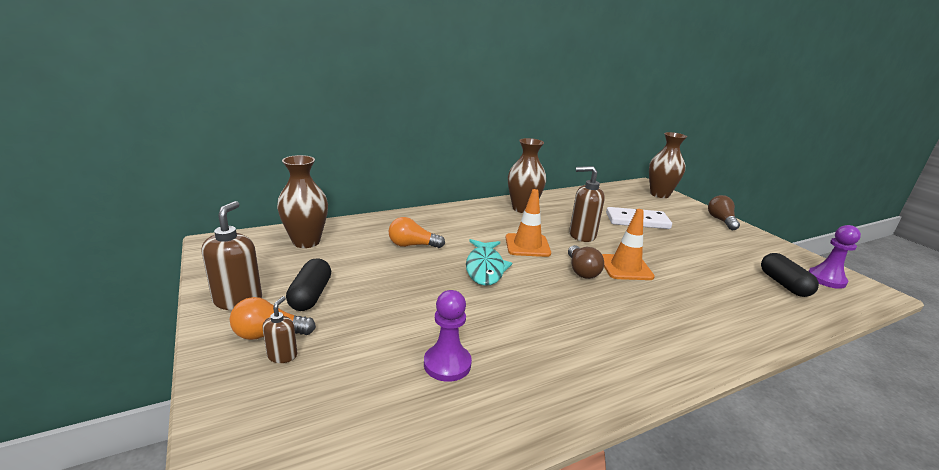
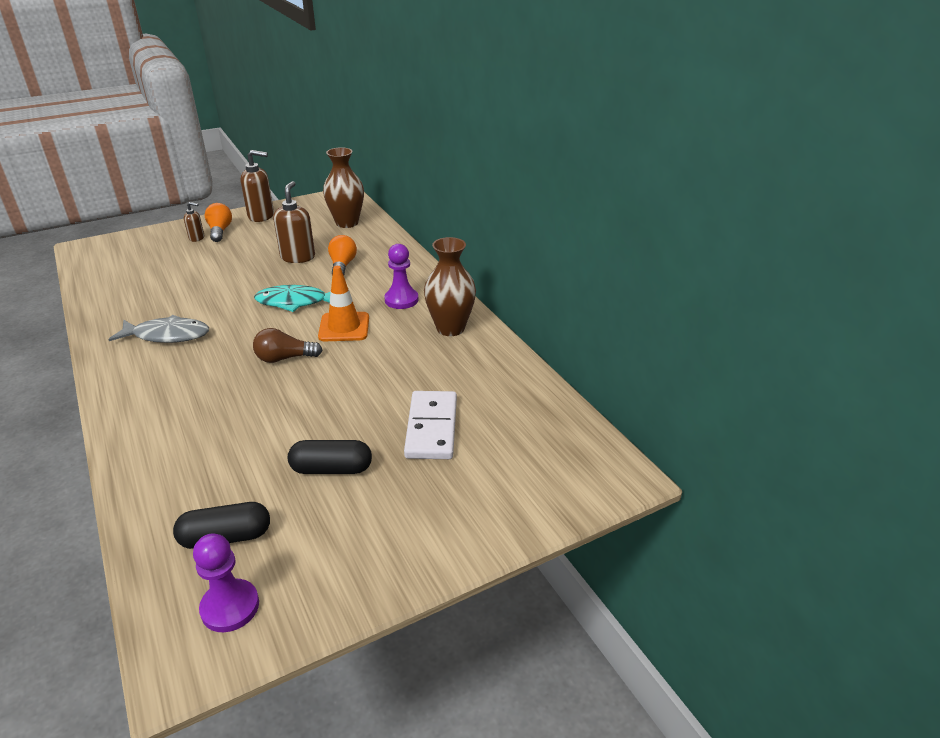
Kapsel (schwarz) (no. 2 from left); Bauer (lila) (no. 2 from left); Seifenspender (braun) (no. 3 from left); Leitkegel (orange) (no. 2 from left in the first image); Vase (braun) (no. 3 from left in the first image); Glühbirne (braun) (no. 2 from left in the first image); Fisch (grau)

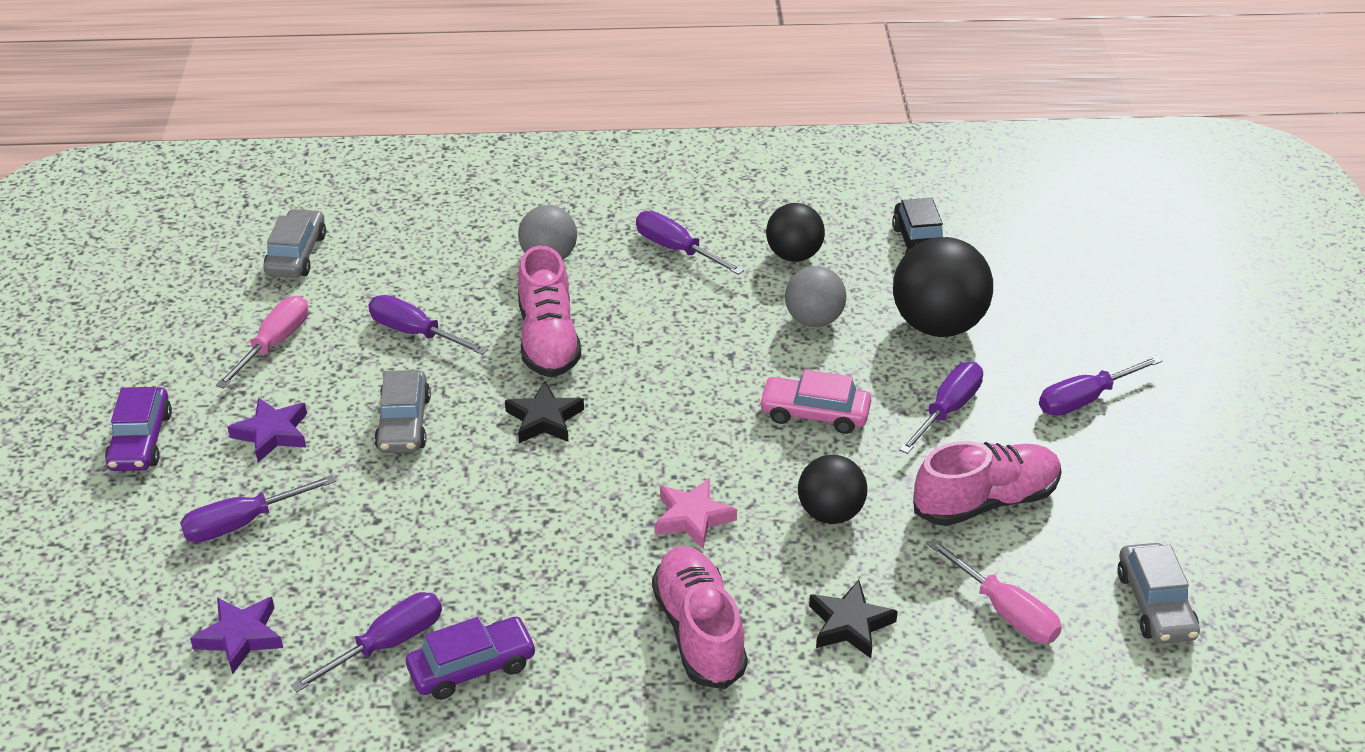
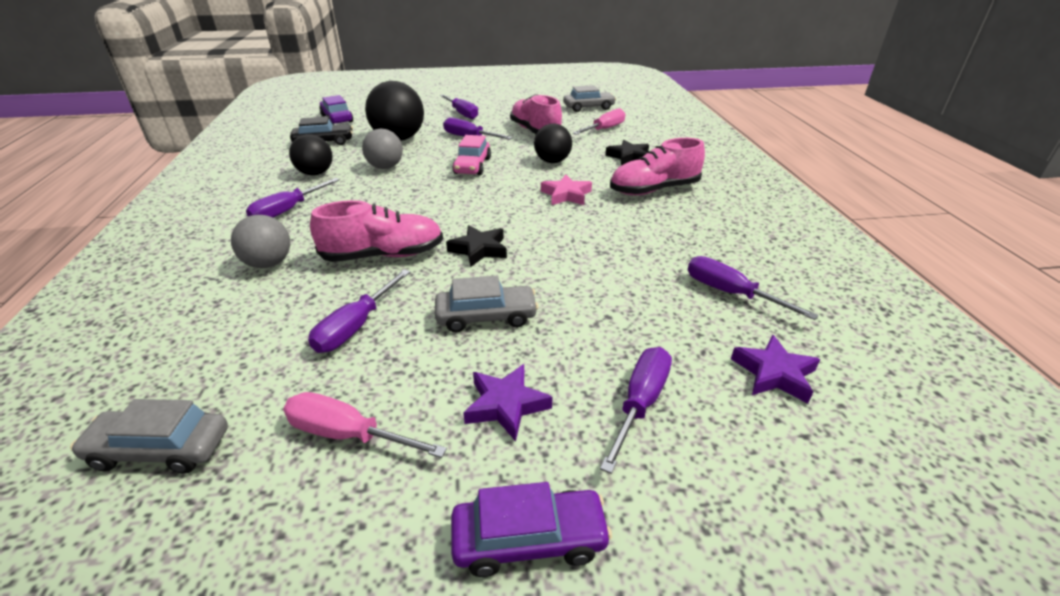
Schraubenzieher (lila) (no. 5 from left); Auto (lila) (no. 1 from left)

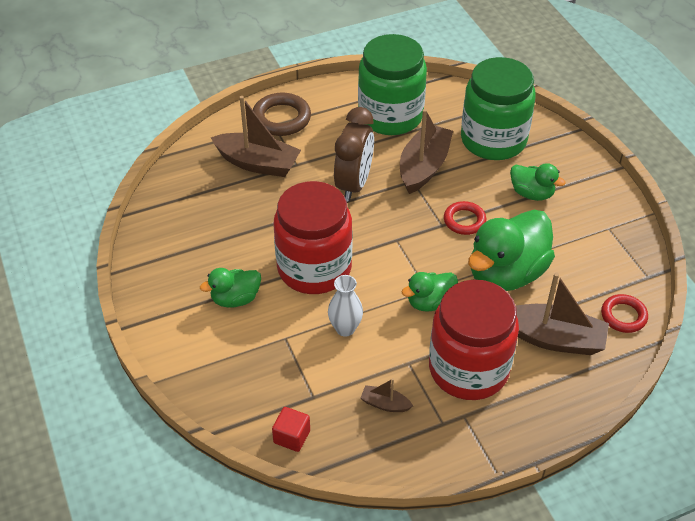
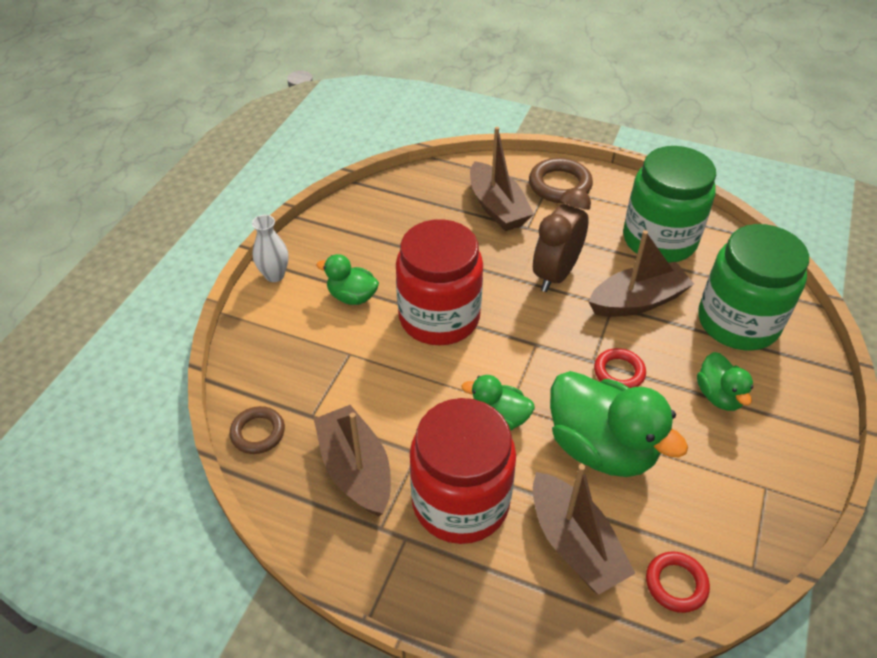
Ring (braun) (no. 1 from left); Vase (weiß); Wecker (braun); Boot (braun) (no. 1 from left); Ente (grün) (no. 3 from left)

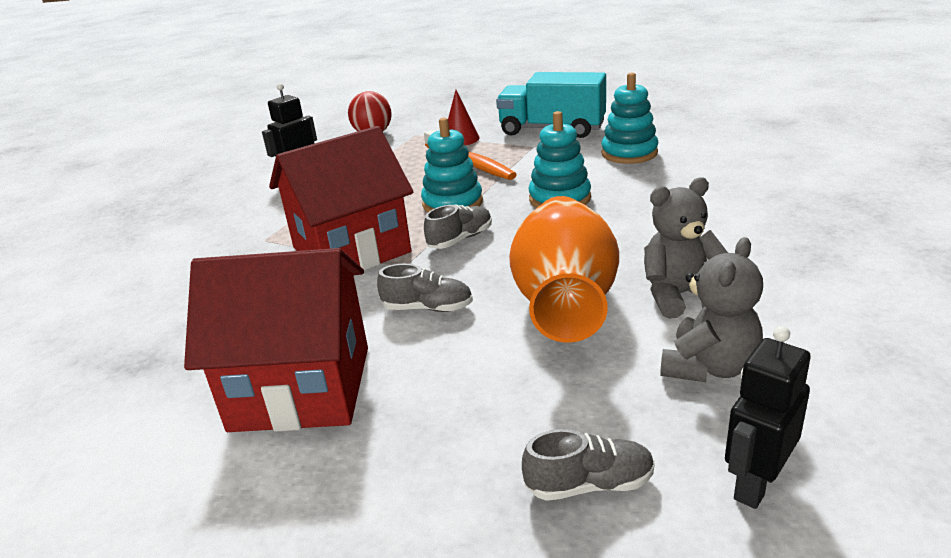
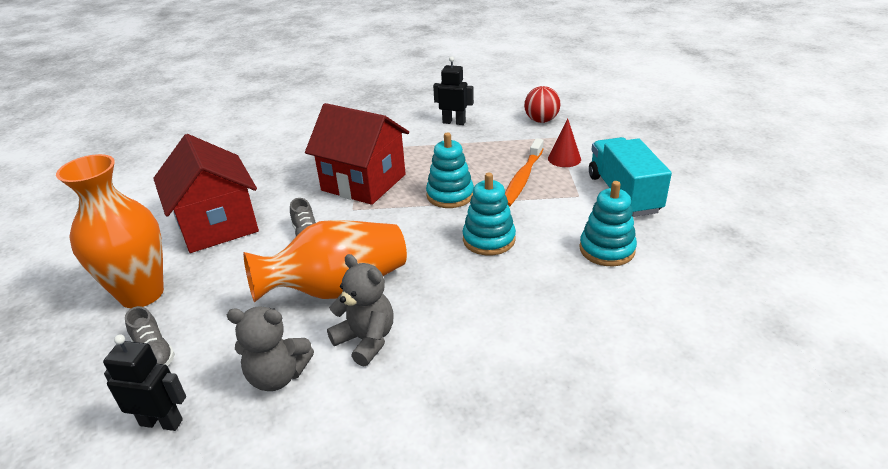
Schuh (grau) (no. 2 from left in the first image); Vase (orange) (no. 1 from left)

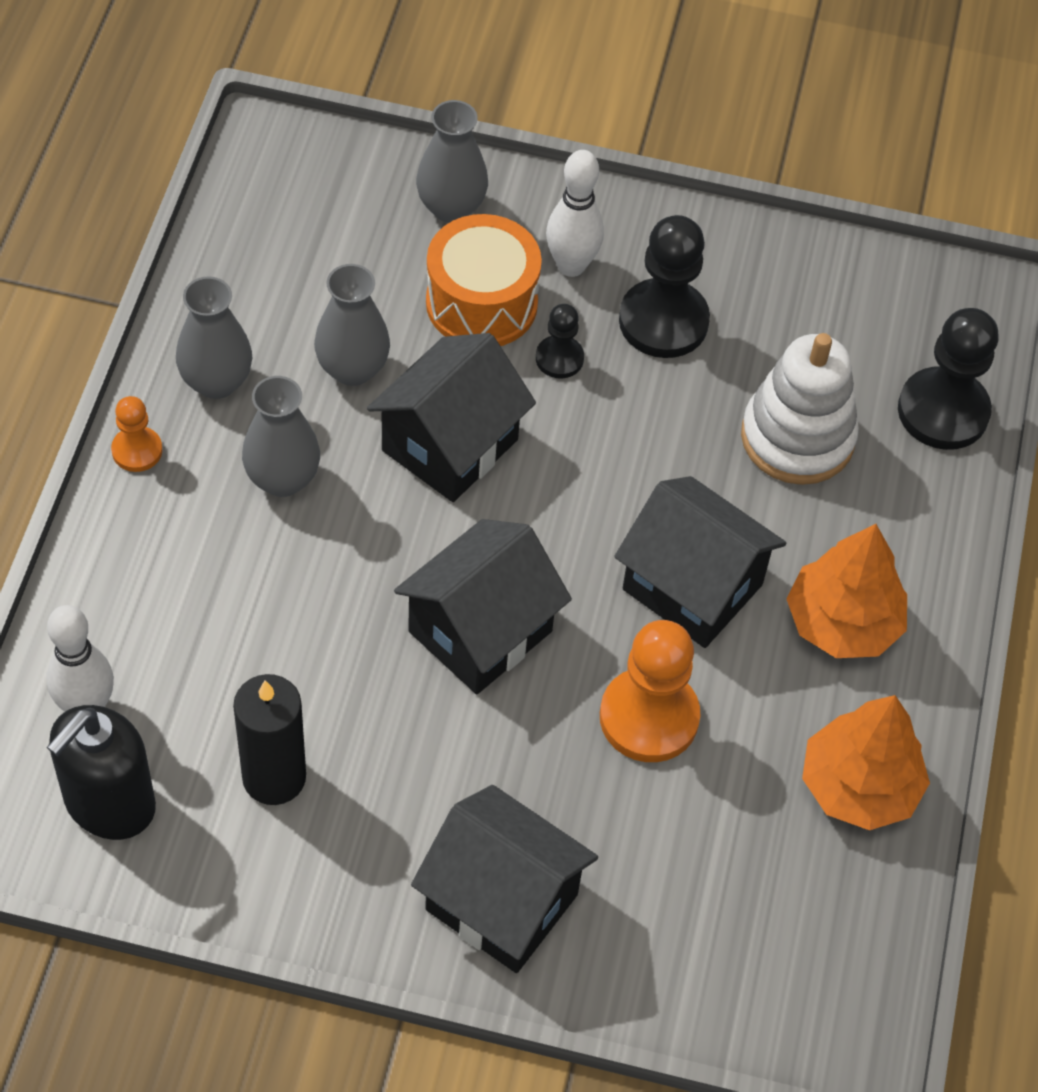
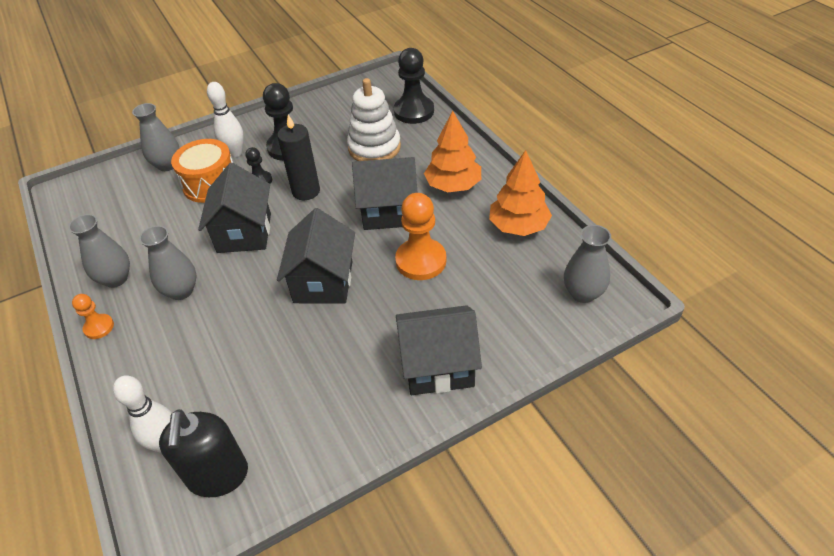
Kerze (schwarz); Vase (grau) (no. 4 from left)

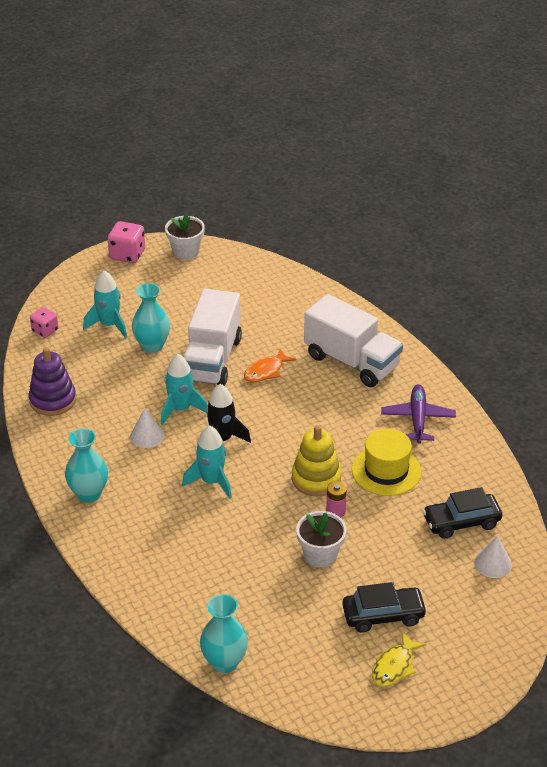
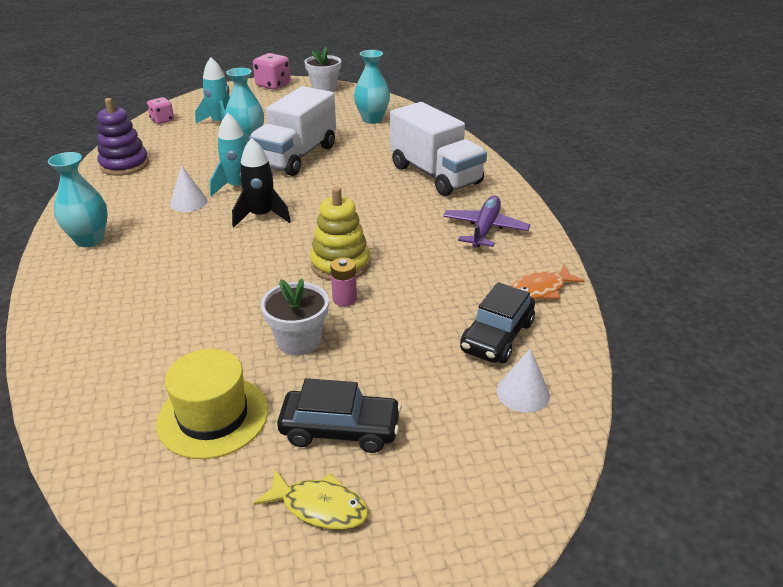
Rakete (türkis) (no. 3 from left in the first image); Vase (türkis) (no. 3 from left); Fisch (orange); Hut (gelb); Fisch (gelb); Auto (schwarz) (no. 2 from left)

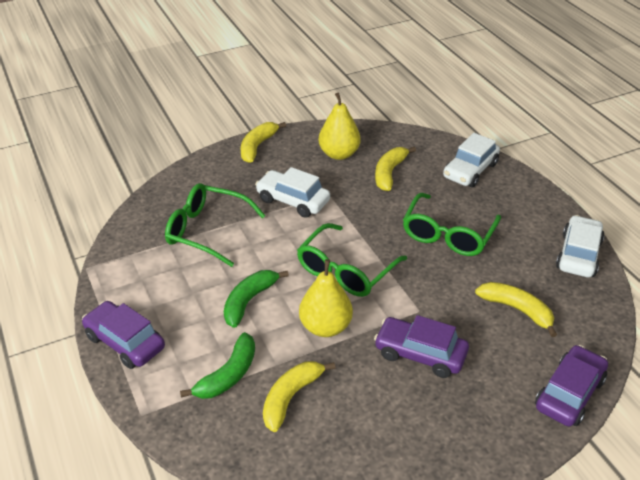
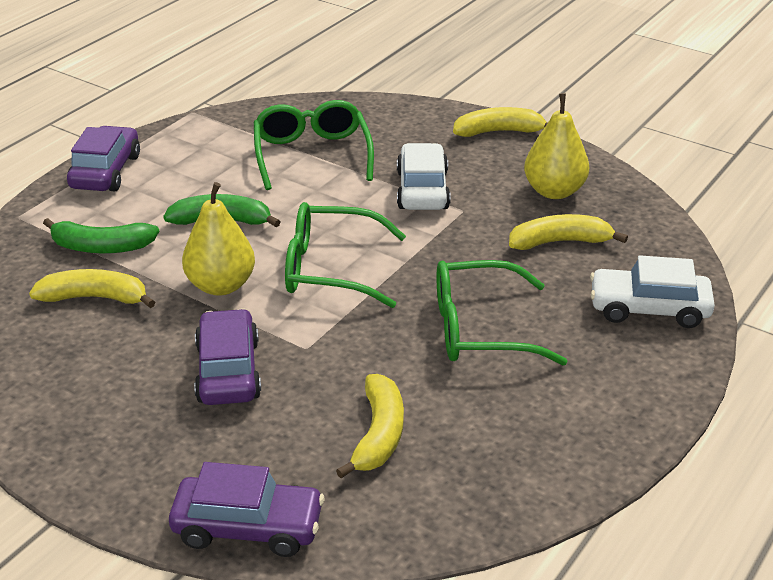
Auto (weiß) (no. 3 from left in the first image)

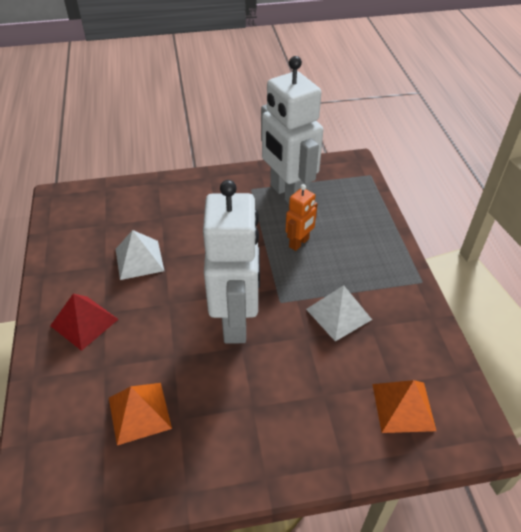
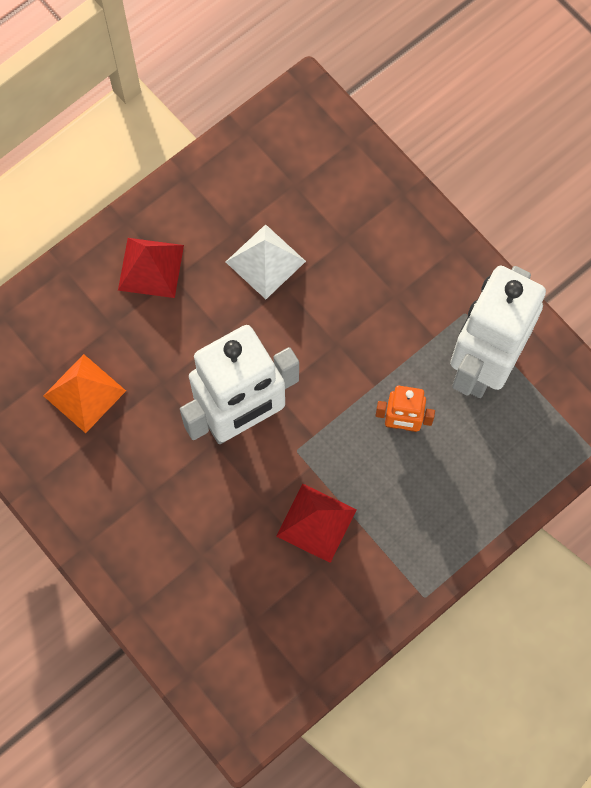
Pyramide (rot) (no. 2 from left); Pyramide (orange) (no. 2 from left in the first image)

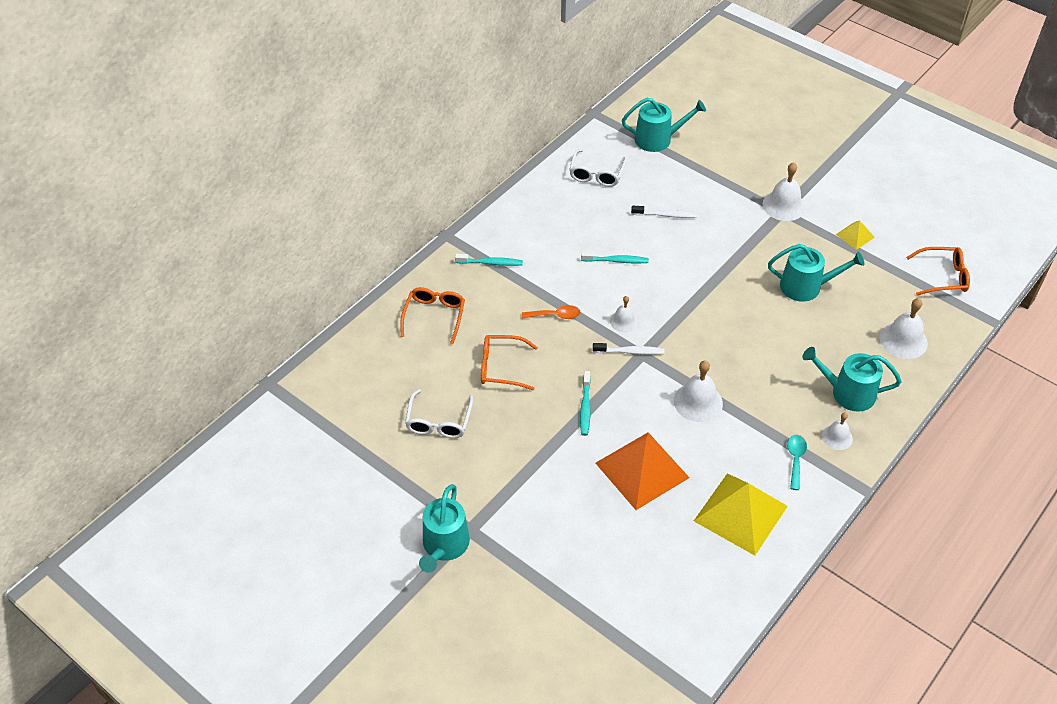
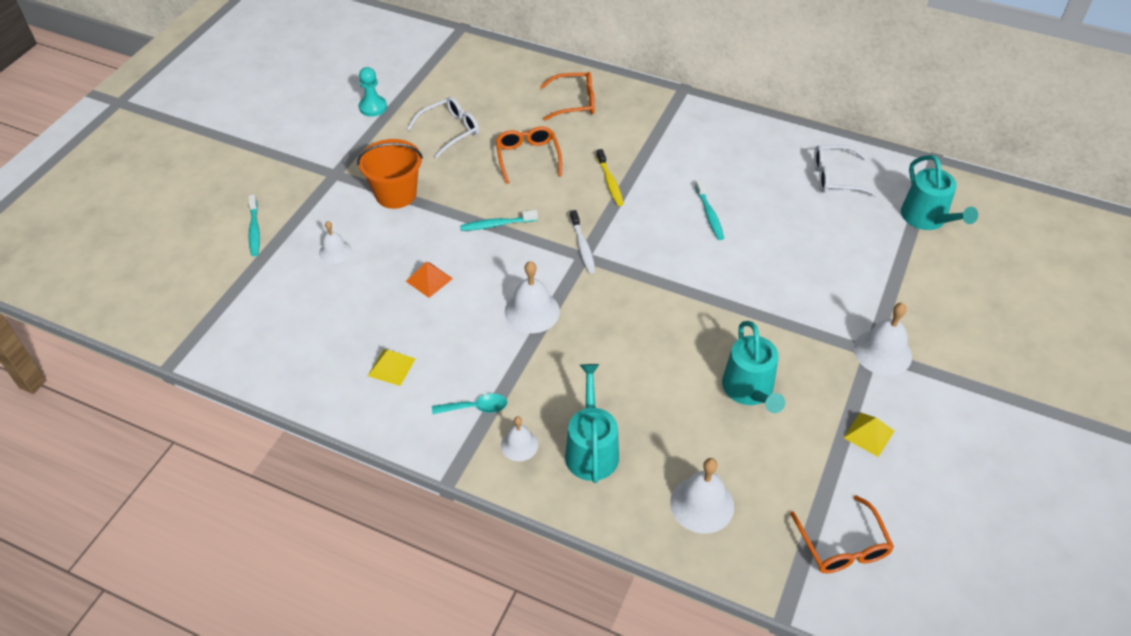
Brille (weiß) (no. 1 from left); Gießkanne (türkis) (no. 1 from left in the first image); Zahnbürste (türkis) (no. 1 from left); Zahnbürste (gelb); Pyramide (orange); Glocke (weiß) (no. 1 from left); Zahnbürste (weiß) (no. 2 from left in the first image); Pyramide (gelb) (no. 1 from left); Eimer (orange); Bauer (türkis)

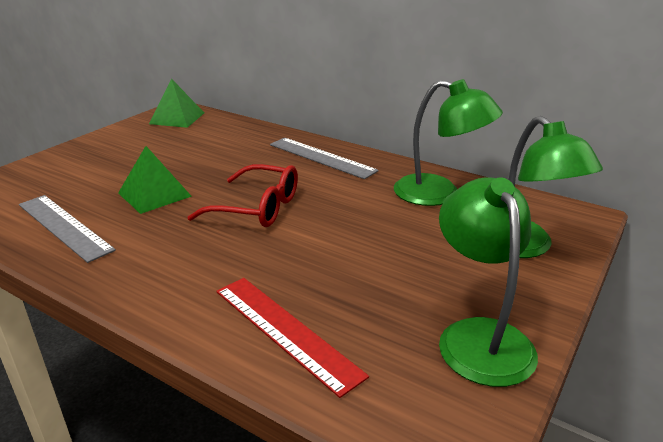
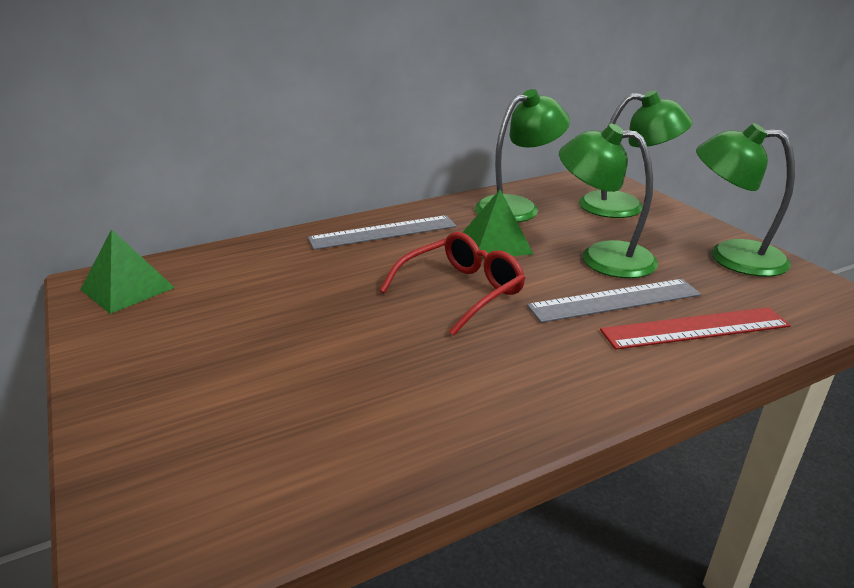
Lineal (grau) (no. 2 from left); Pyramide (grün) (no. 2 from left); Lampe (grün) (no. 2 from left)

